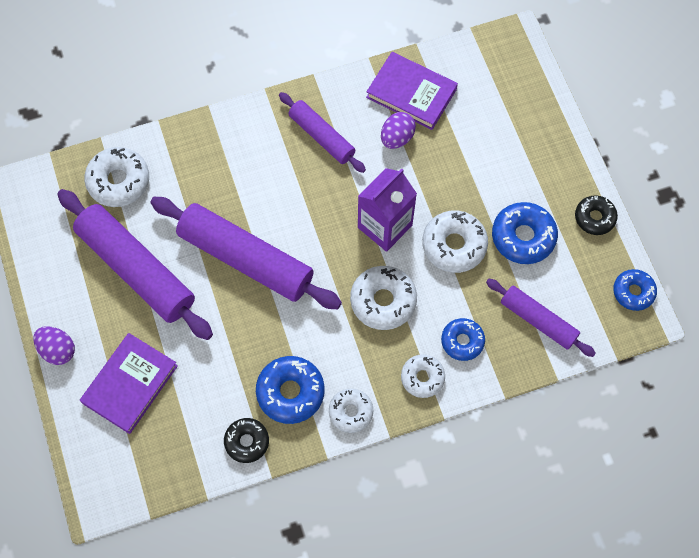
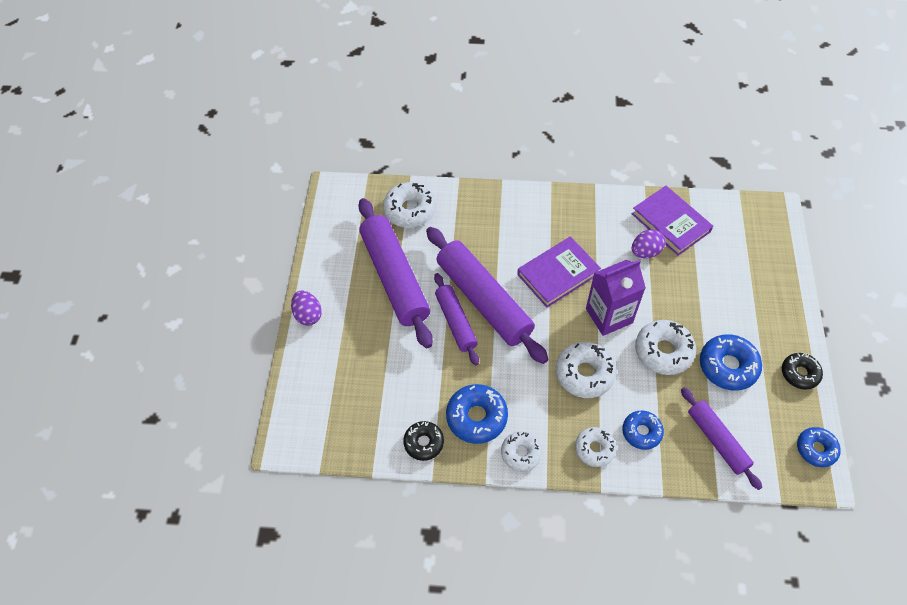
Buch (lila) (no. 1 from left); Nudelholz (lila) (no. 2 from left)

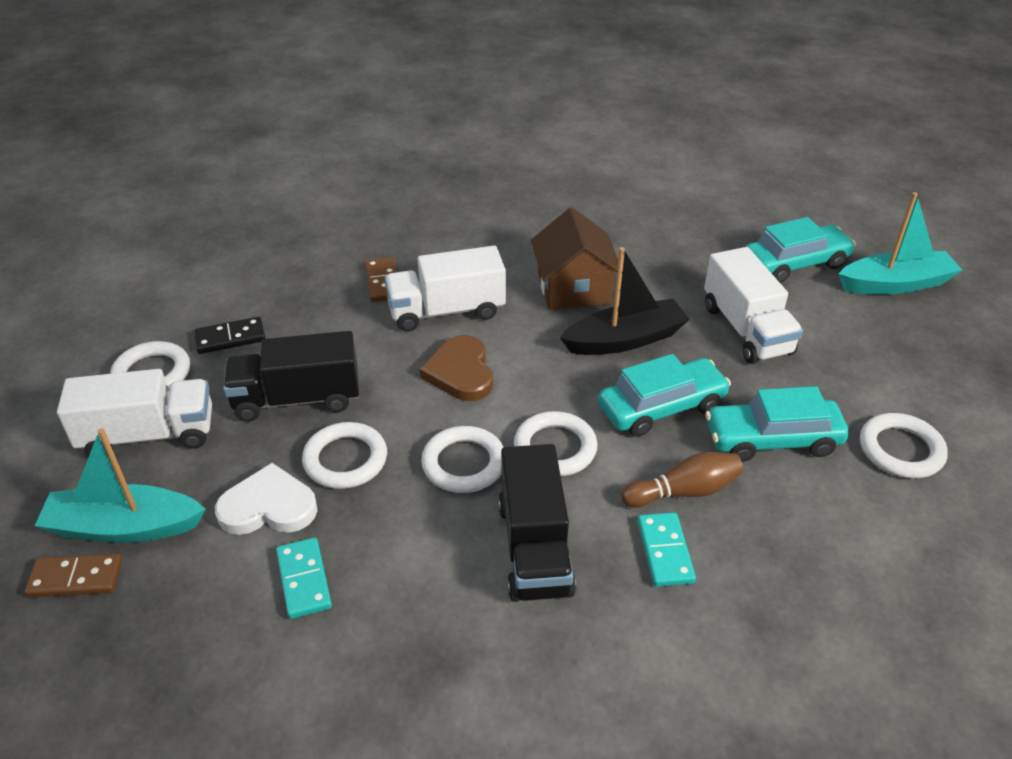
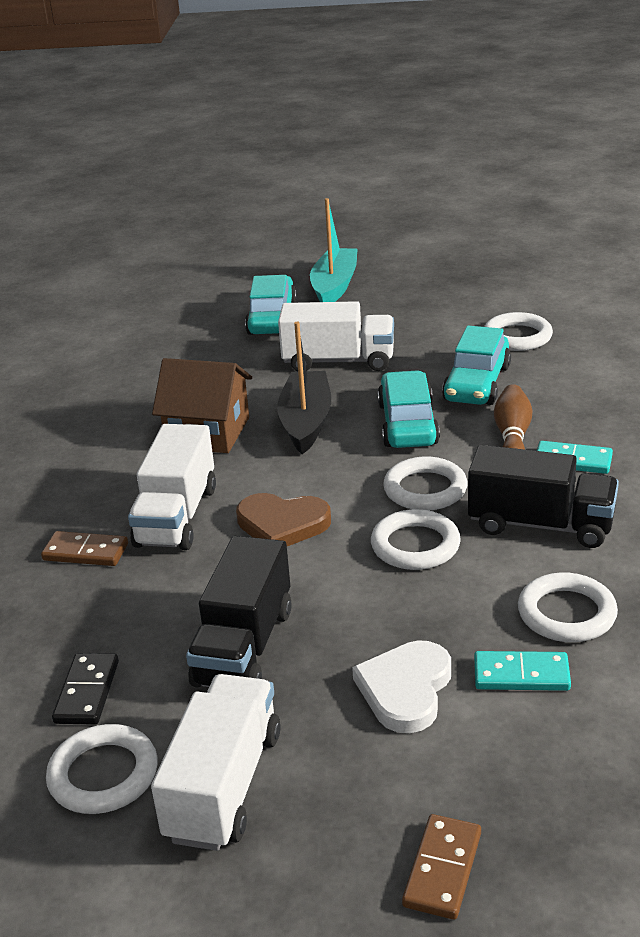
Boot (türkis) (no. 1 from left in the first image); Ring (weiß) (no. 5 from left)

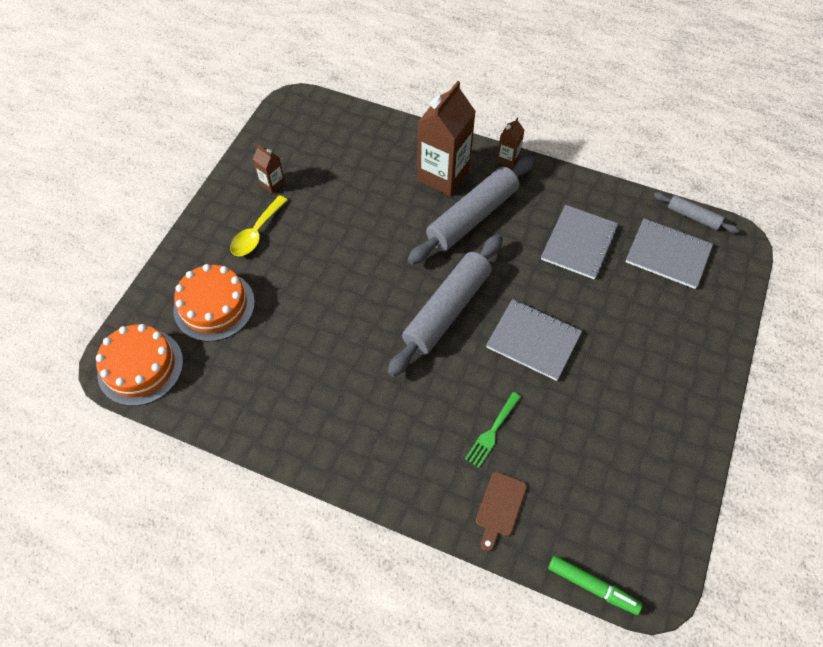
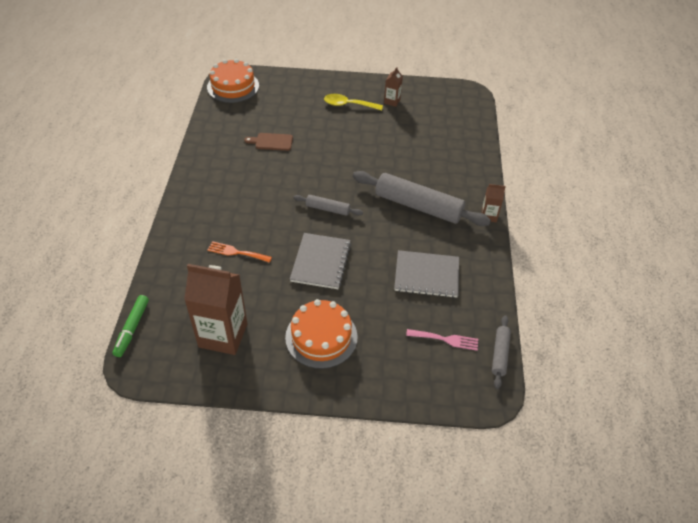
Kuchen (orange) (no. 2 from left); Nudelholz (grau) (no. 1 from left); Getränkekarton (braun) (no. 1 from left); Gabel (orange); Schneidebrett (braun); Gabel (rosa)

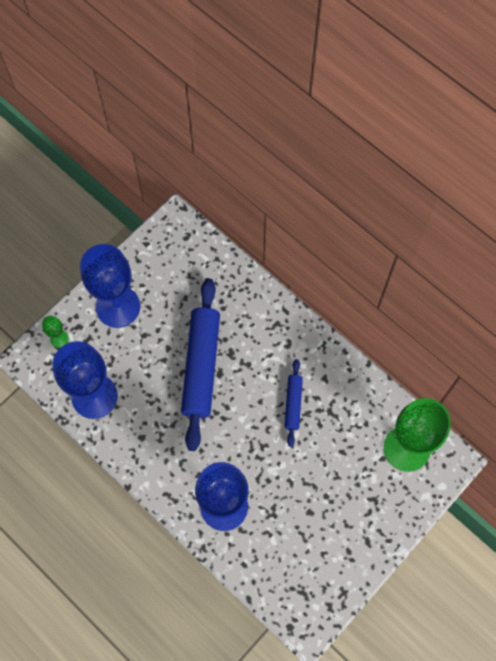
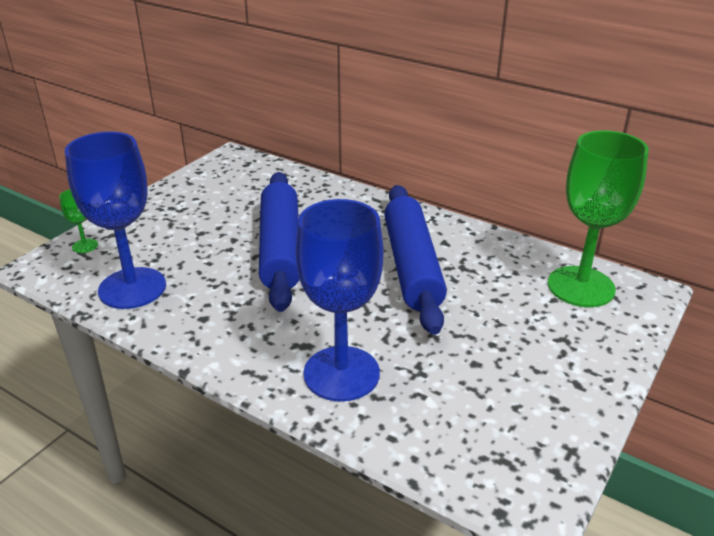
Kelch (blau) (no. 2 from left in the first image); Nudelholz (blau) (no. 2 from left)

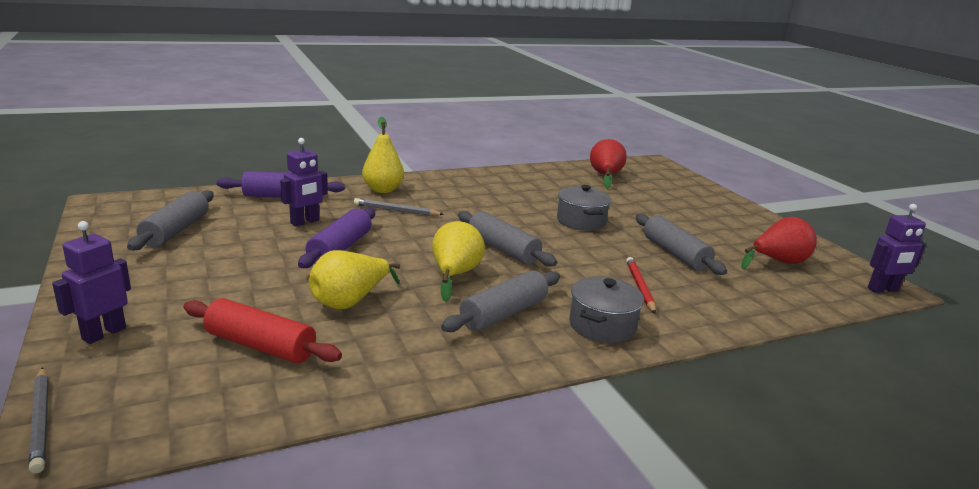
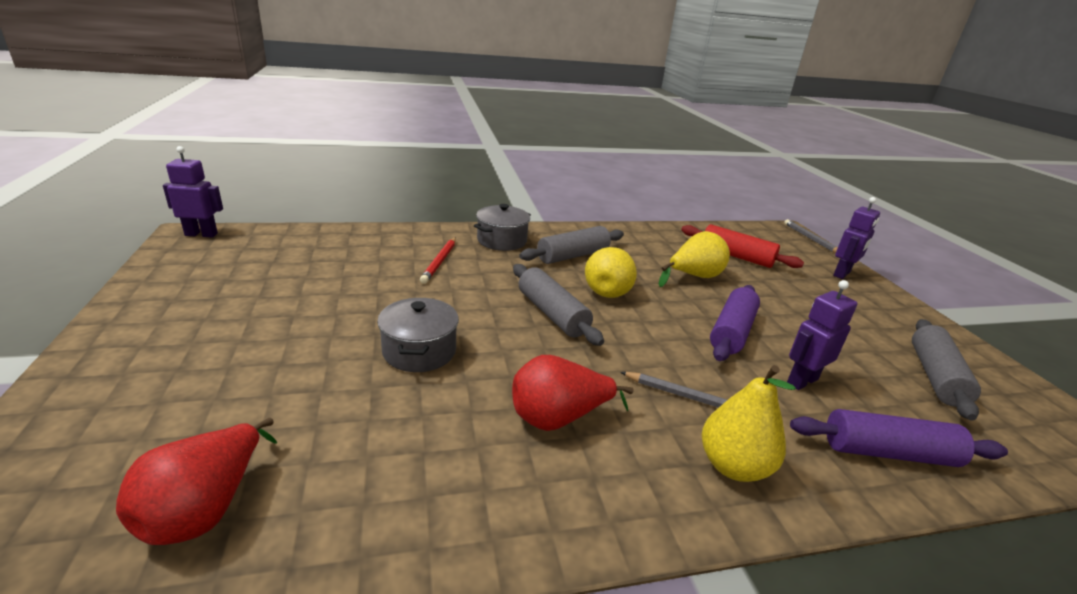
Nudelholz (grau) (no. 4 from left in the first image); Birne (rot) (no. 2 from left)

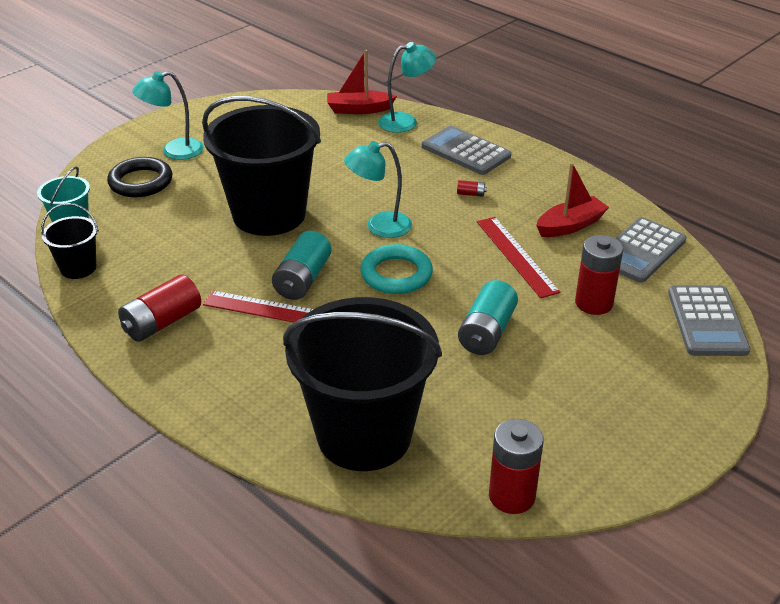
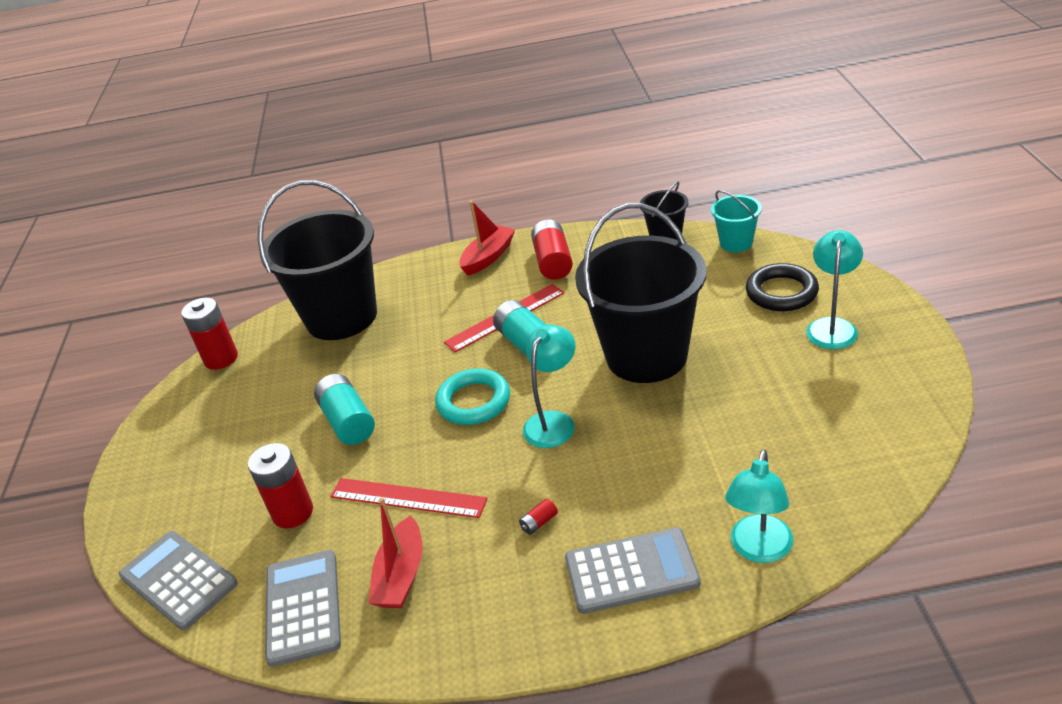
Boot (rot) (no. 2 from left)

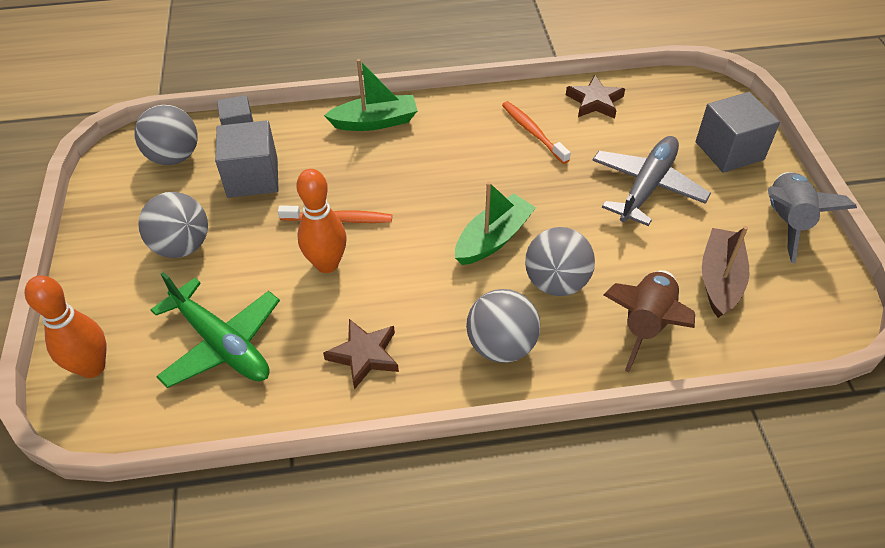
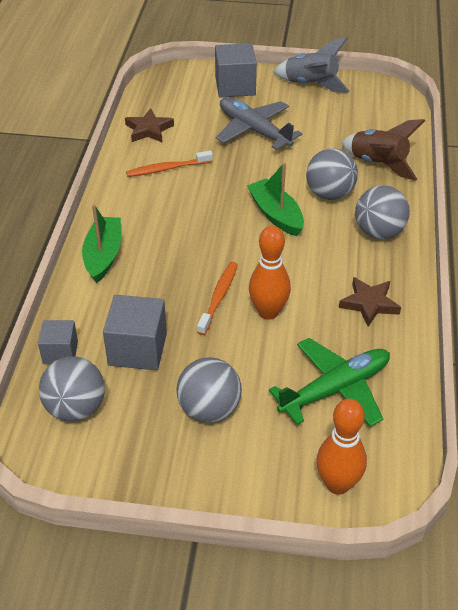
Boot (braun)

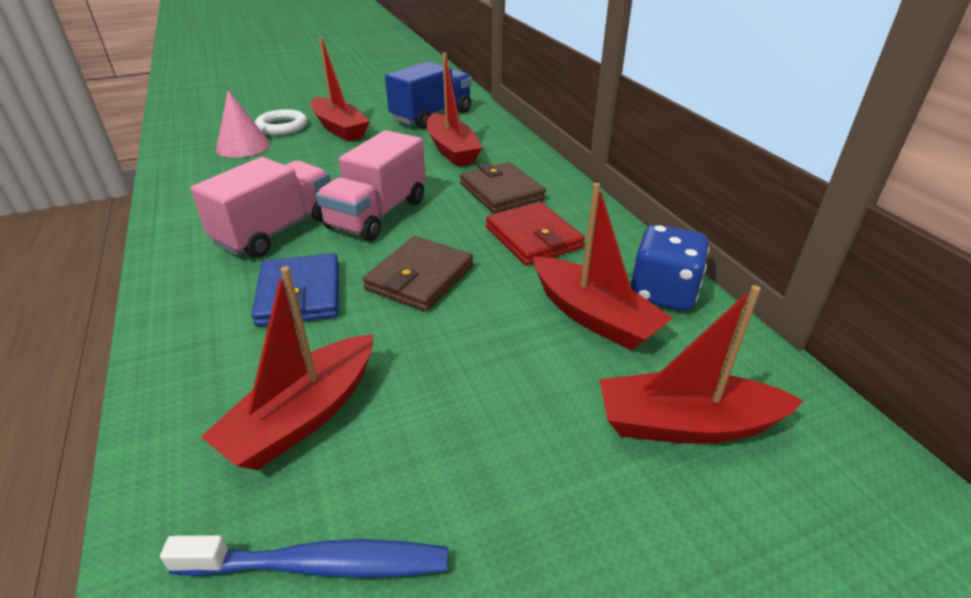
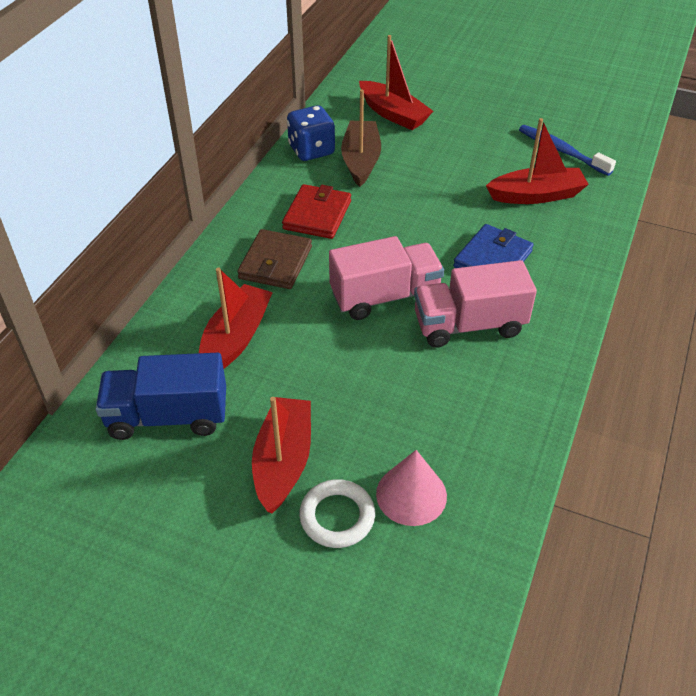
Geldbörse (braun) (no. 1 from left in the first image); Boot (braun)

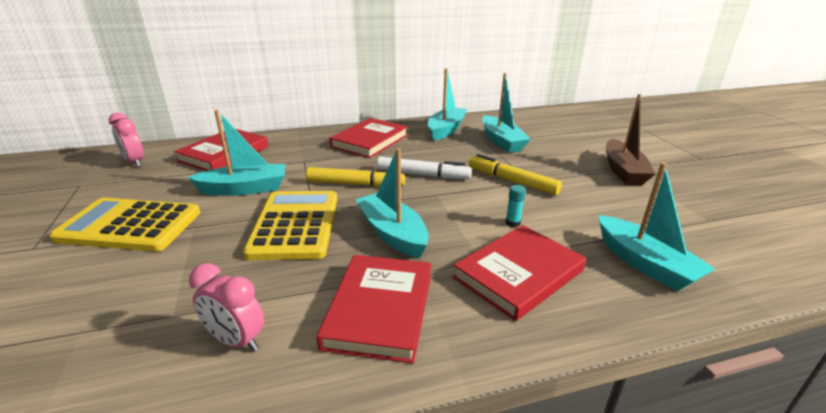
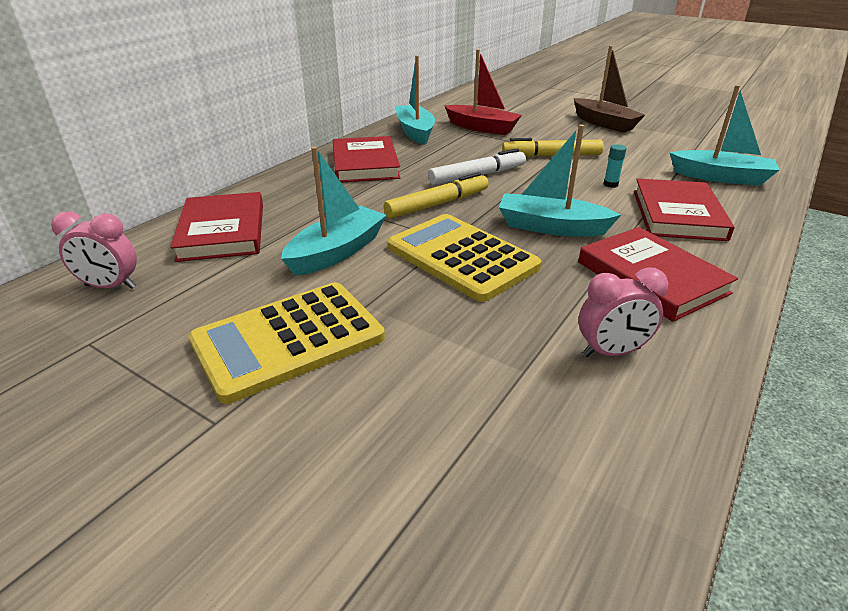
Boot (rot)

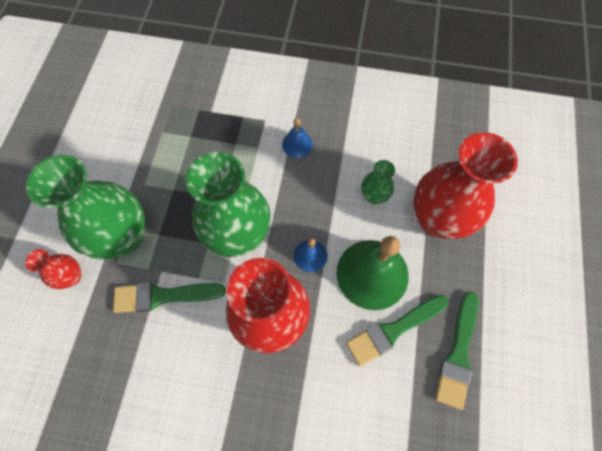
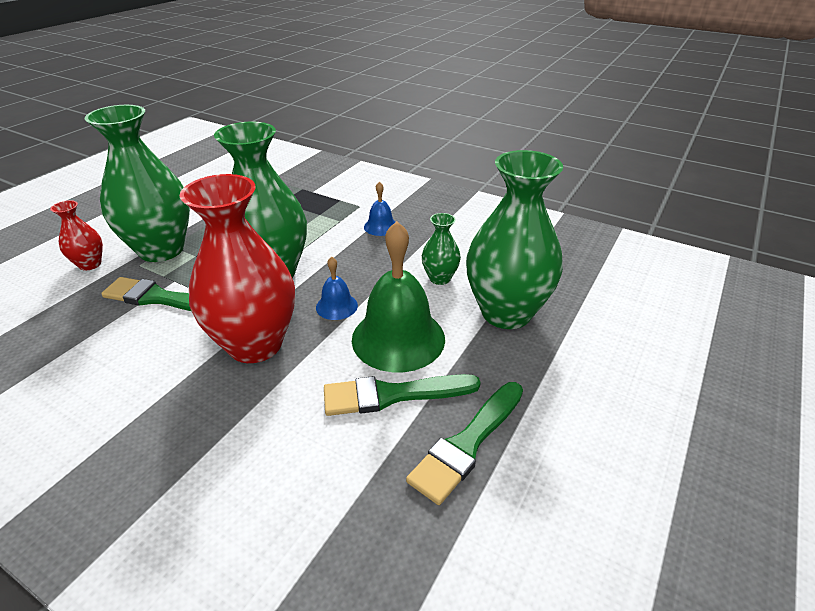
Vase (grün) (no. 4 from left)

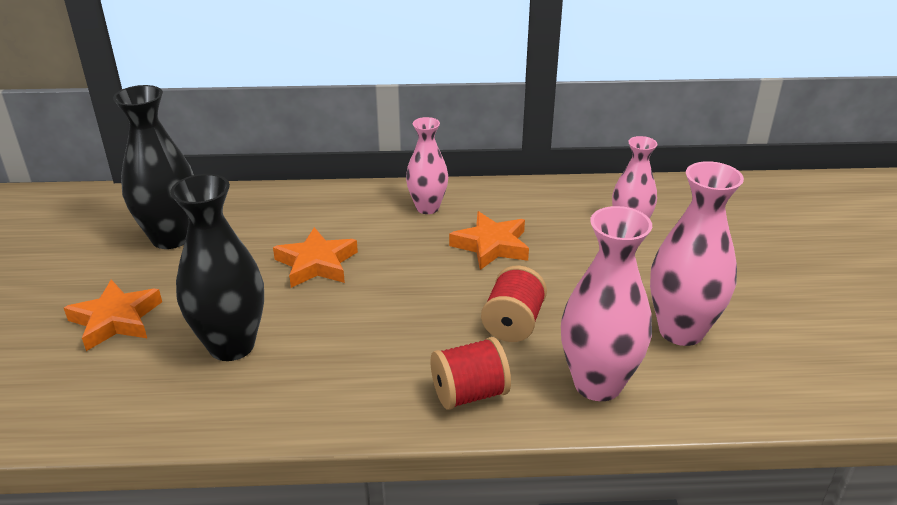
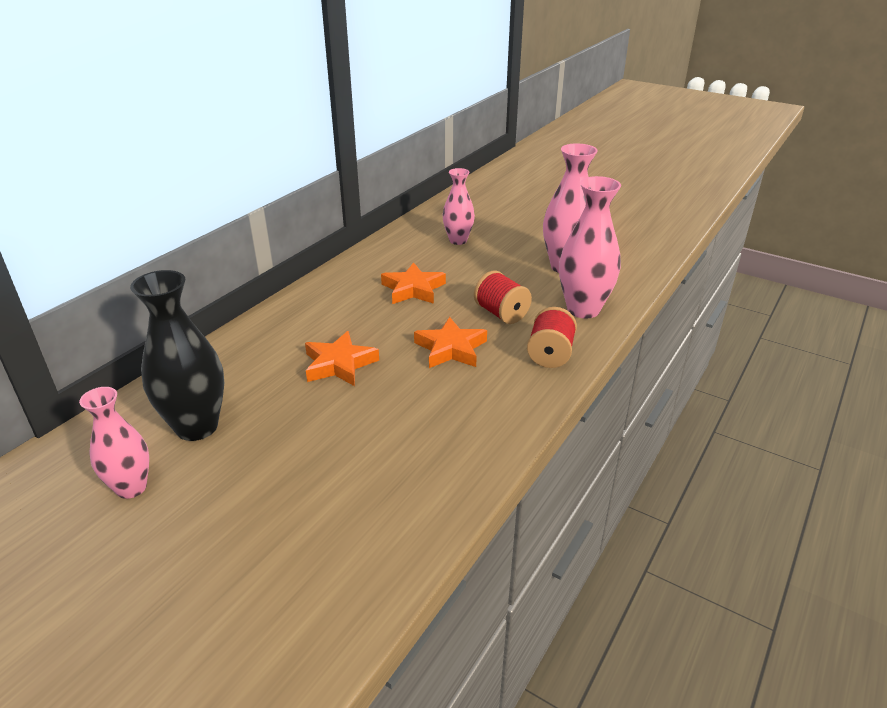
Stern (orange) (no. 3 from left); Vase (schwarz) (no. 2 from left in the first image); Vase (rosa) (no. 1 from left)

